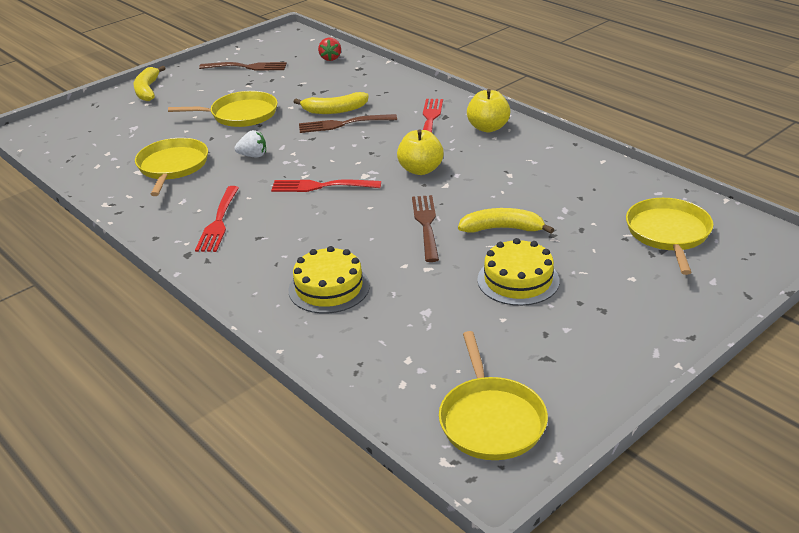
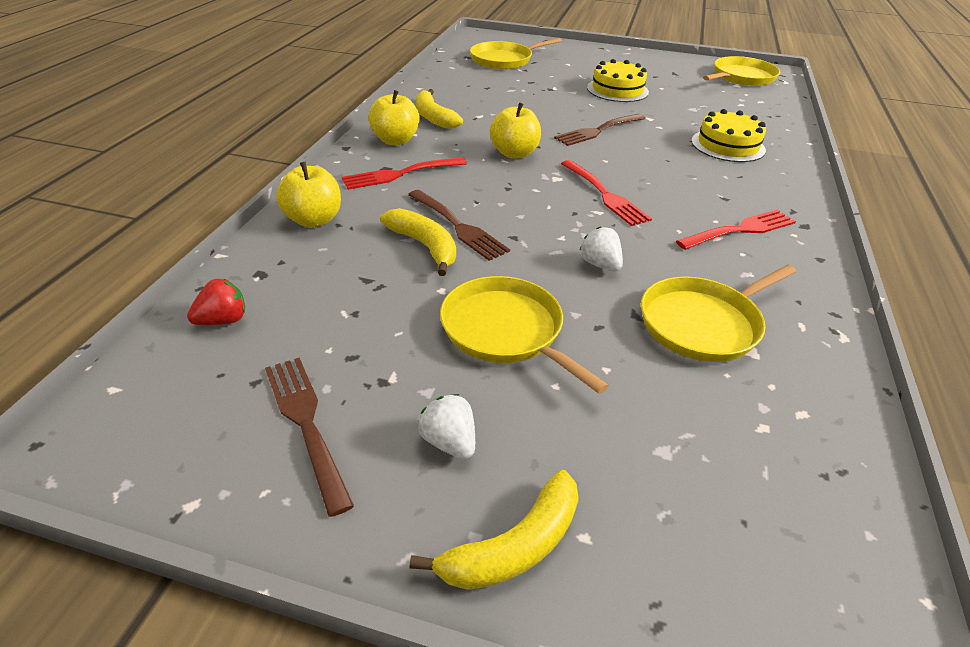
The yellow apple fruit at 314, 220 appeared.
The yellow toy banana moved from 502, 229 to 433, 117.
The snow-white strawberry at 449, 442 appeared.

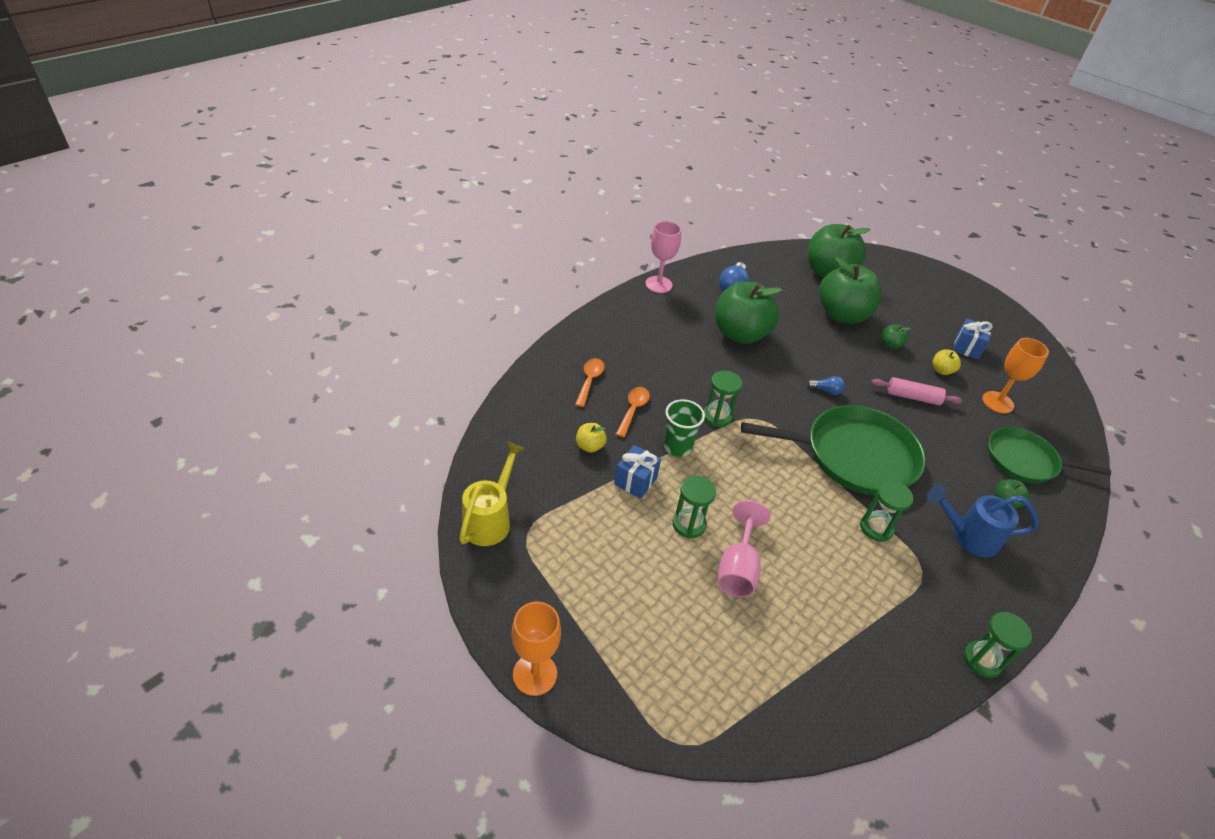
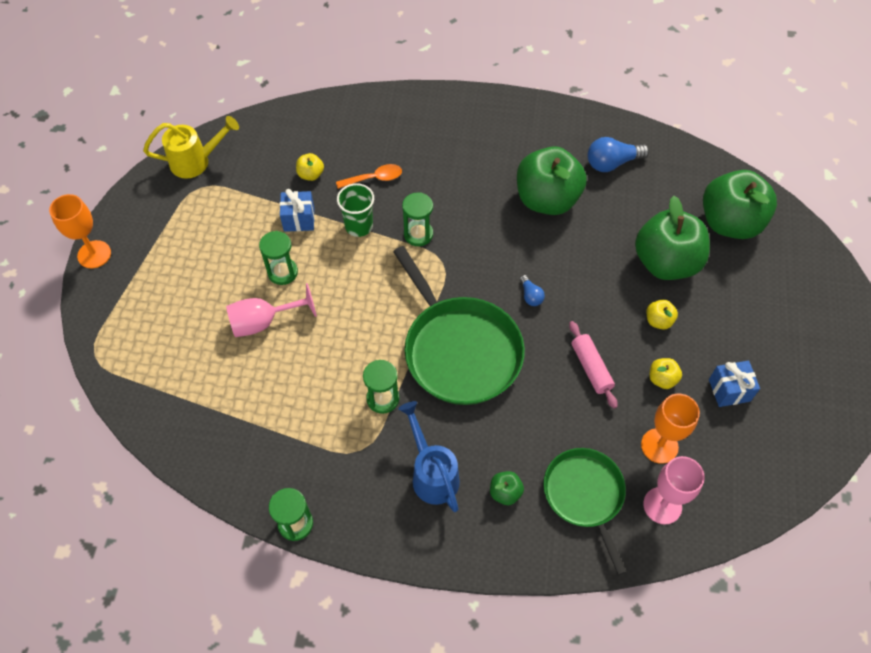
The rose-pink chalice moved from 658, 284 to 662, 505.
The green apple fruit at 890, 345 became the yellow apple fruit at 658, 321.
The orange tablespoon at 589, 381 disappeared.

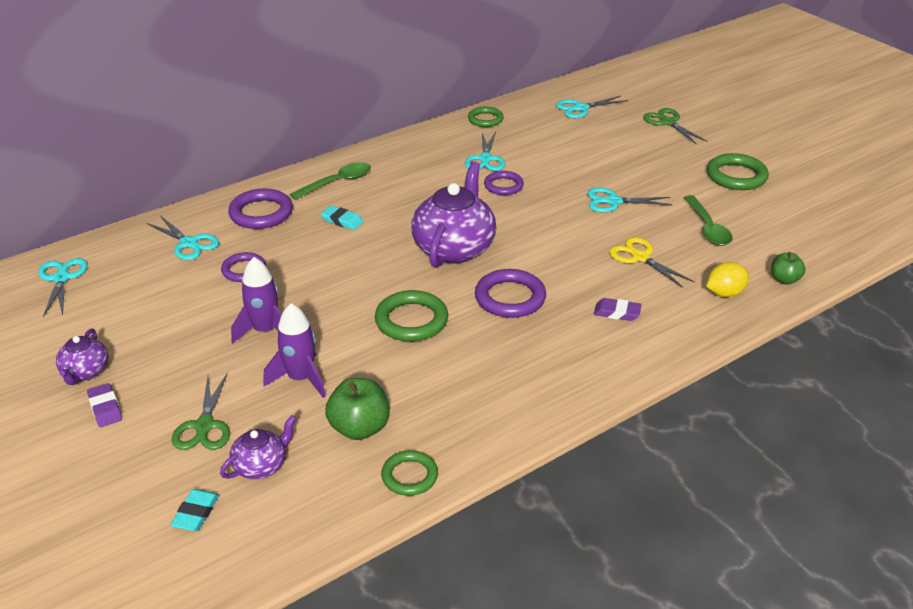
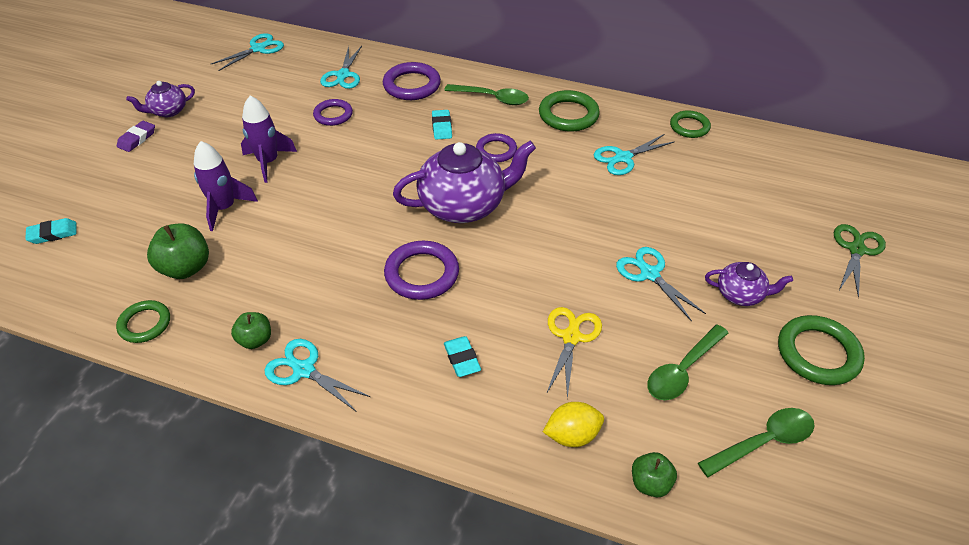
The green apple fruit at 255, 340 appeared.
The teal scissors moved from 581, 108 to 304, 370.
The violet pencil eraser at 617, 312 became the teal pencil eraser at 462, 359.
The violet ring moved from 503, 186 to 496, 150.
The green ring moved from 411, 320 to 568, 115.
The yellow lemon at 724, 293 turned 45 degrees counterclockwise.
The green tablespoon at 763, 442 appeared.
The violet tea pot moved from 261, 466 to 740, 294.
The green scissors at 204, 426 disappeared.

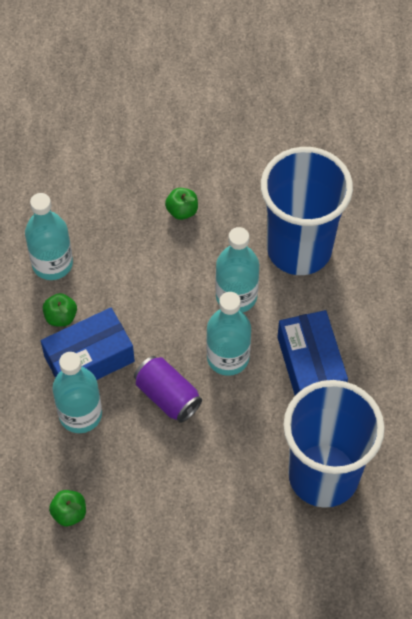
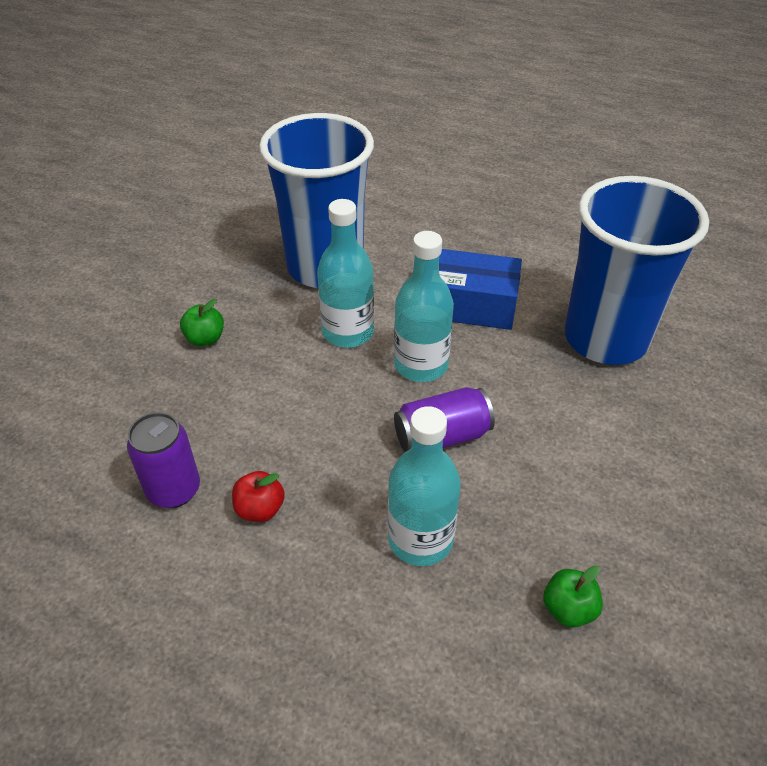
The teal drink bottle at 52, 263 was replaced by the violet soda can at 174, 490.
The green apple fruit at 61, 317 became the scarlet apple fruit at 260, 509.
The royal blue parcel at 89, 359 disappeared.

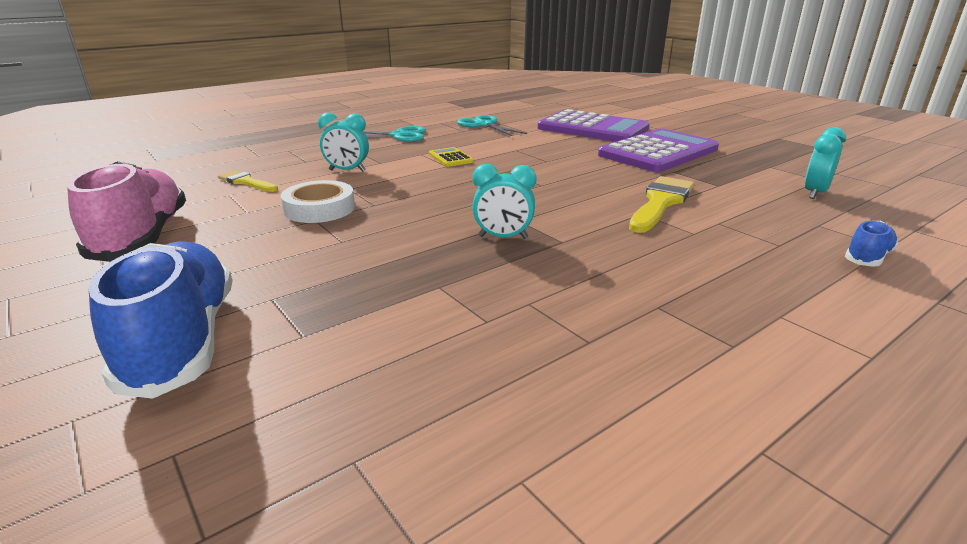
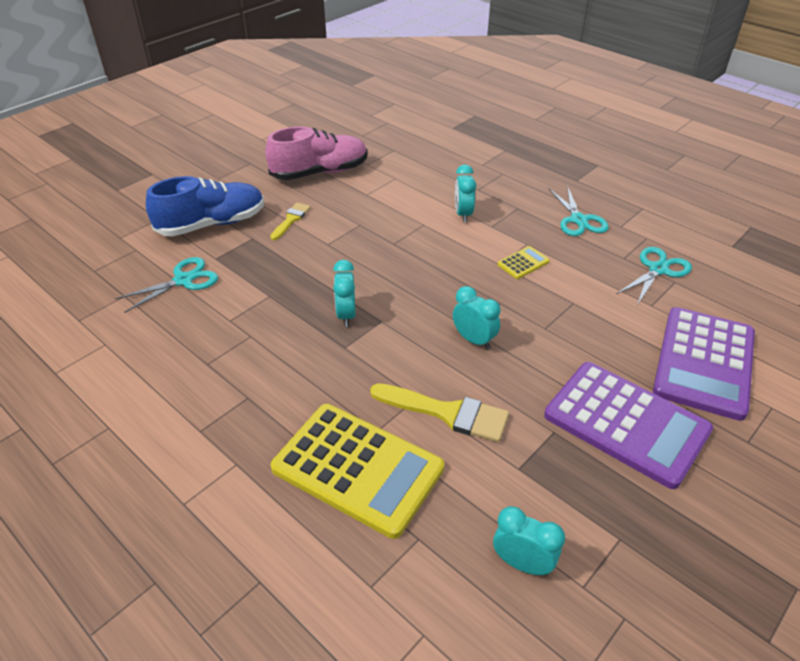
The teal scissors at 183, 280 appeared.
The yellow brush moved from 246, 182 to 291, 220.
The yellow pocket calculator at 357, 469 appeared.
The teal bedside clock at 474, 340 appeared.
The snow-white roll of tape at 319, 209 disappeared.
The royal blue shoe at 867, 257 disappeared.

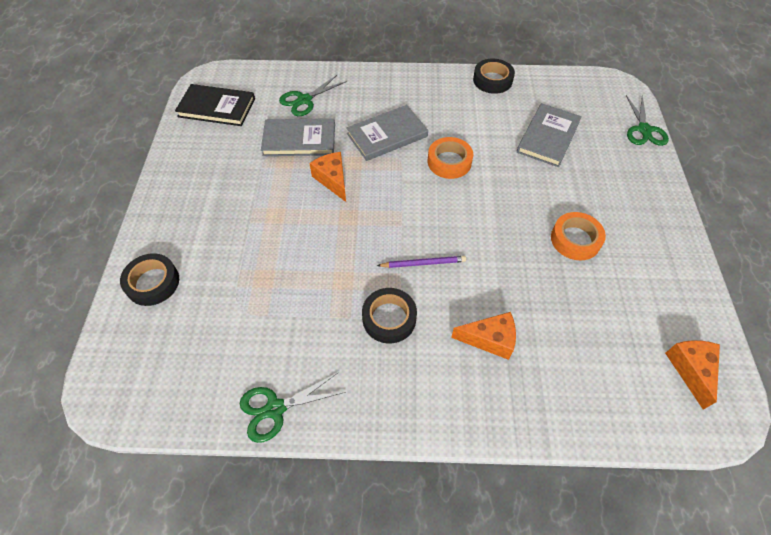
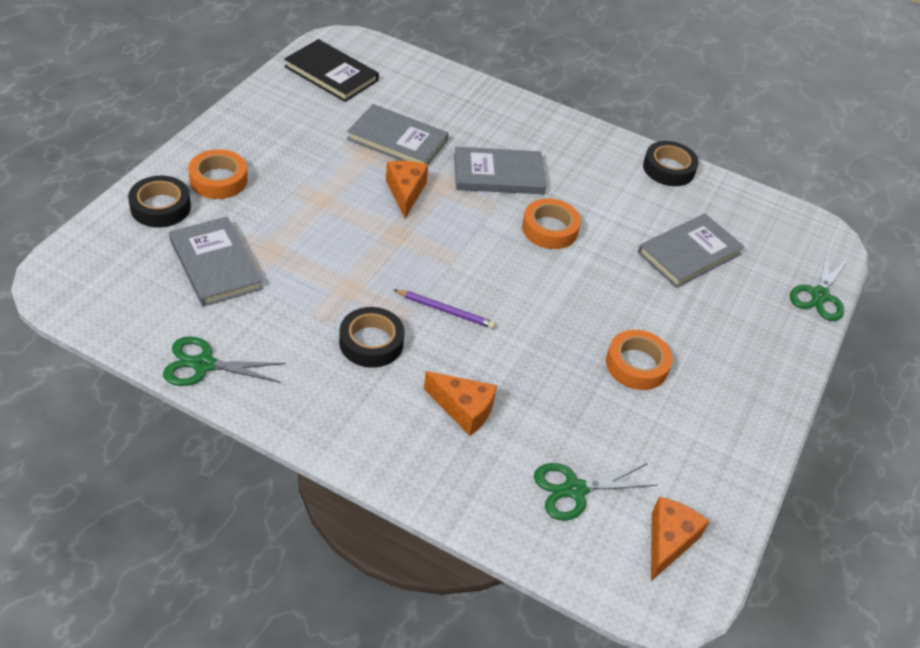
The grey book at 215, 264 appeared.
The orange roll of tape at 218, 180 appeared.
The green scissors moved from 304, 100 to 575, 490.

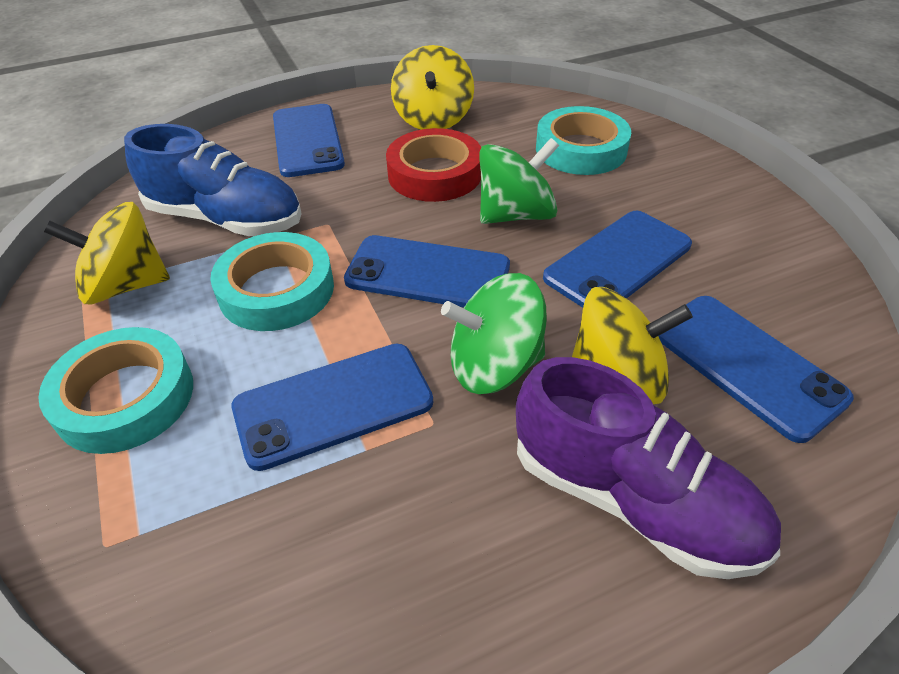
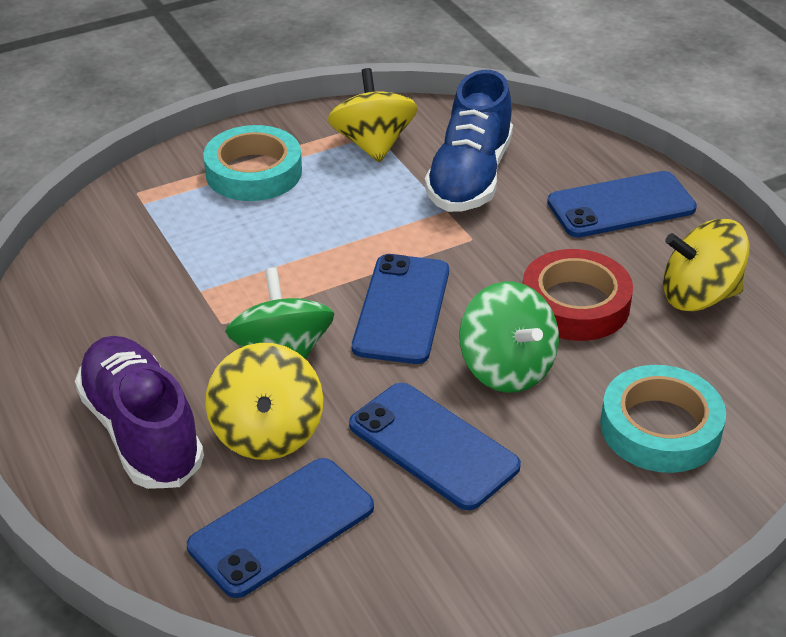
The violet shoe at 632, 500 turned 120 degrees clockwise.
The teal roll of tape at 276, 290 disappeared.
The royal blue mobile phone at 333, 405 disappeared.

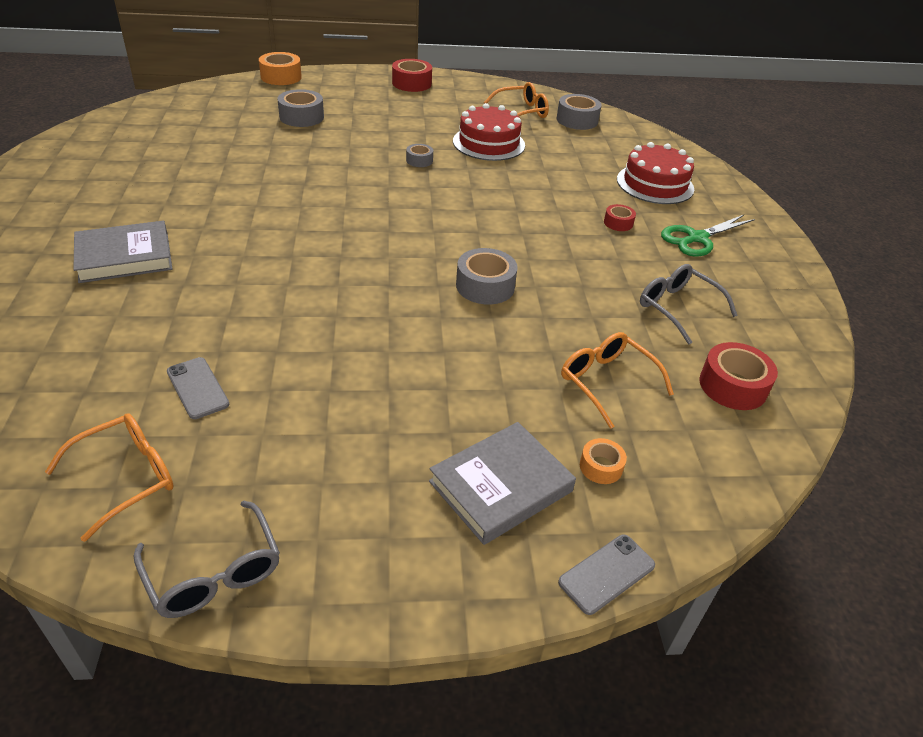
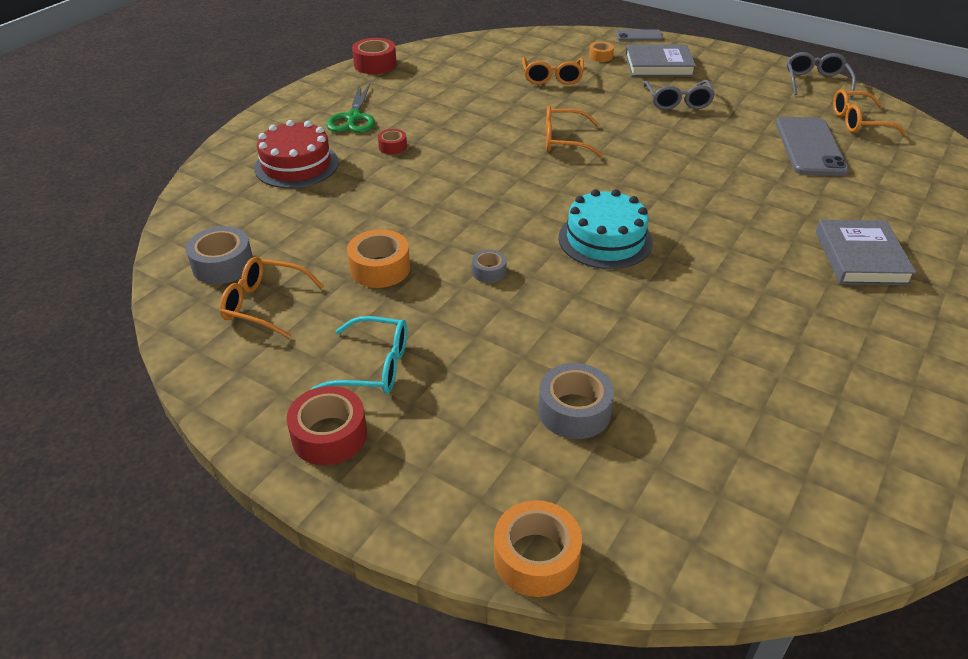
The teal eyeglasses at 373, 366 appeared.
The green scissors at 697, 238 turned 90 degrees clockwise.
The scarlet cake at 488, 143 was replaced by the orange roll of tape at 380, 268.
The scarlet roll of tape moved from 733, 386 to 375, 64.
The grey roll of tape at 485, 286 was replaced by the orange eyeglasses at 564, 140.
The teal cake at 605, 240 appeared.
The grey eyeglasses moved from 678, 308 to 677, 101.
The grey mobile phone at 197, 388 changed to 1.86 times the size.
The grey book at 125, 257 turned 75 degrees clockwise.

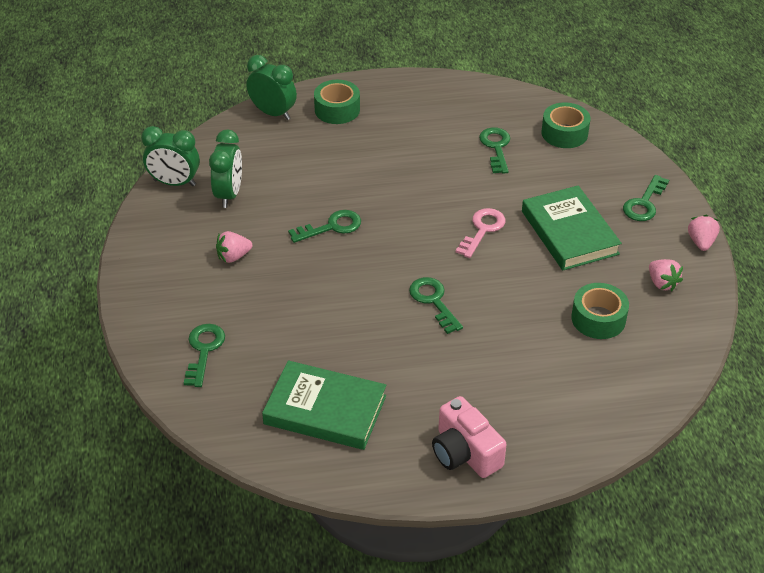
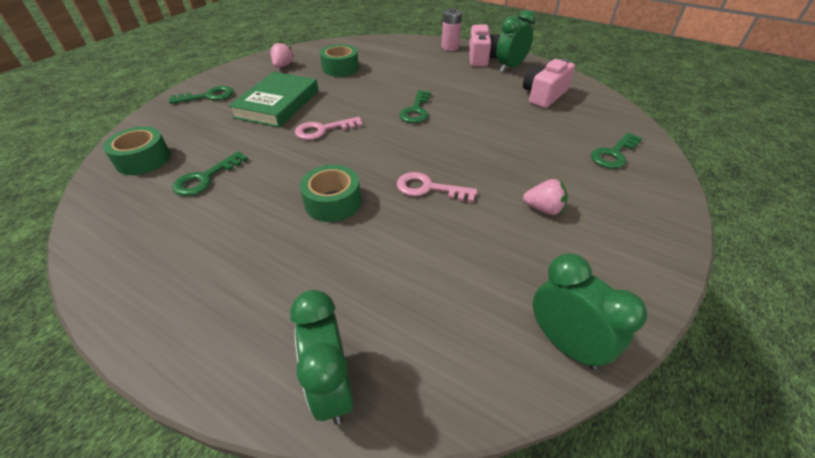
The green roll of tape moved from 337, 110 to 333, 202.
The green door key at 331, 227 became the rose-pink door key at 429, 188.
The rose-pink AA battery at 450, 47 appeared.
The green bedside clock moved from 229, 194 to 510, 67.
The green book at 325, 410 was replaced by the rose-pink photo camera at 543, 95.
The rose-pink strawberry at 701, 242 disappeared.

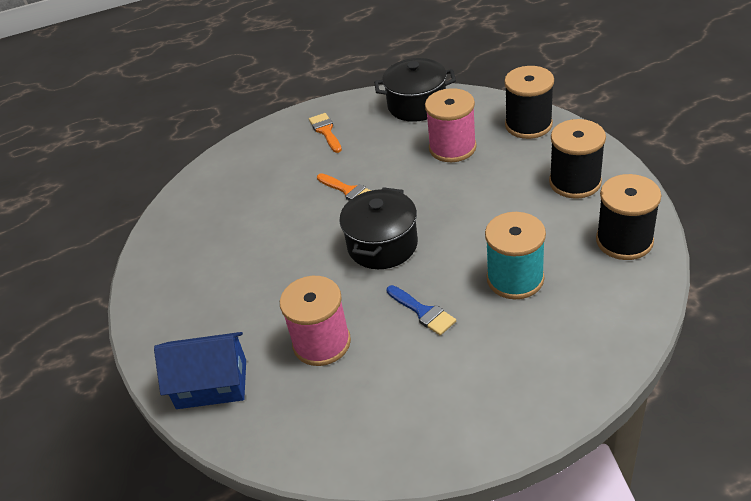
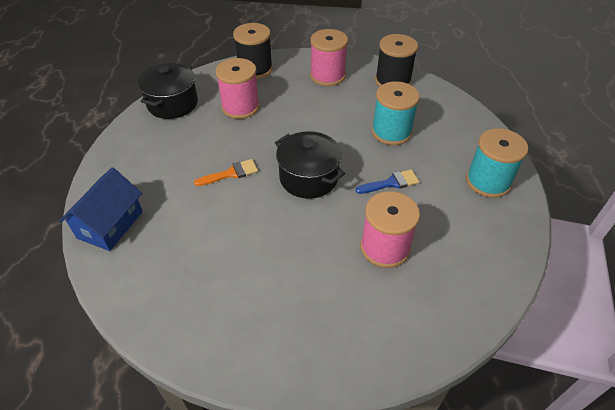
The royal blue toy house moved from 211, 384 to 110, 225.
The ebony bobbin at 575, 182 became the rose-pink bobbin at 327, 76.
The teal bobbin at 488, 181 appeared.
The orange brush at 325, 131 disappeared.

